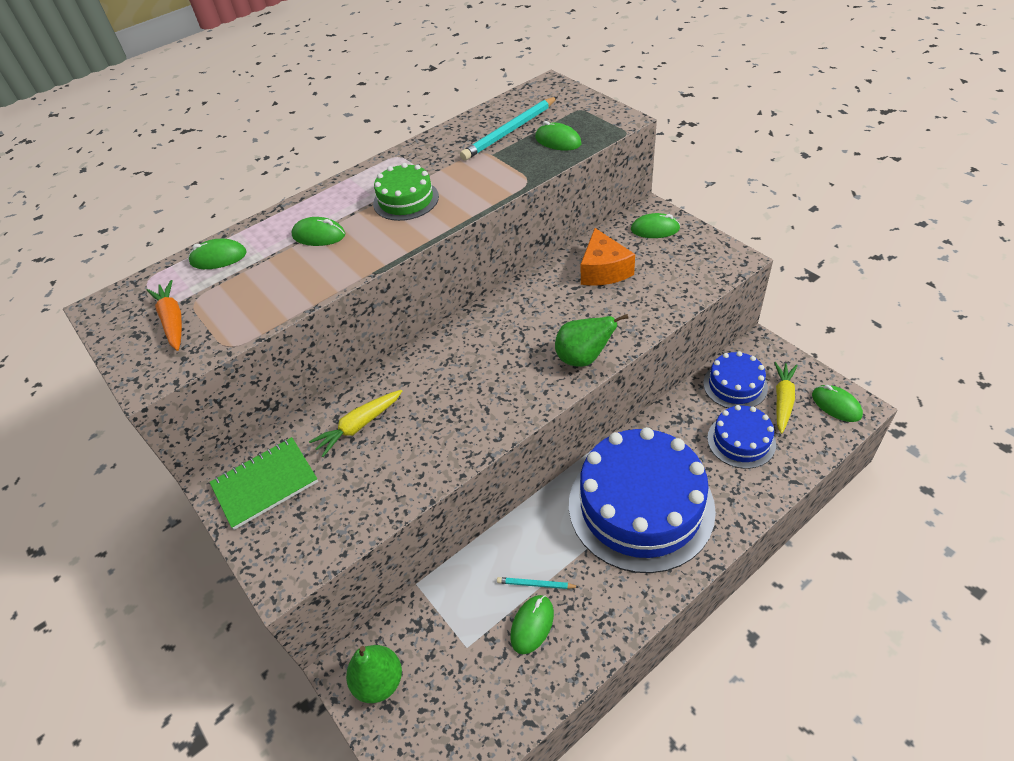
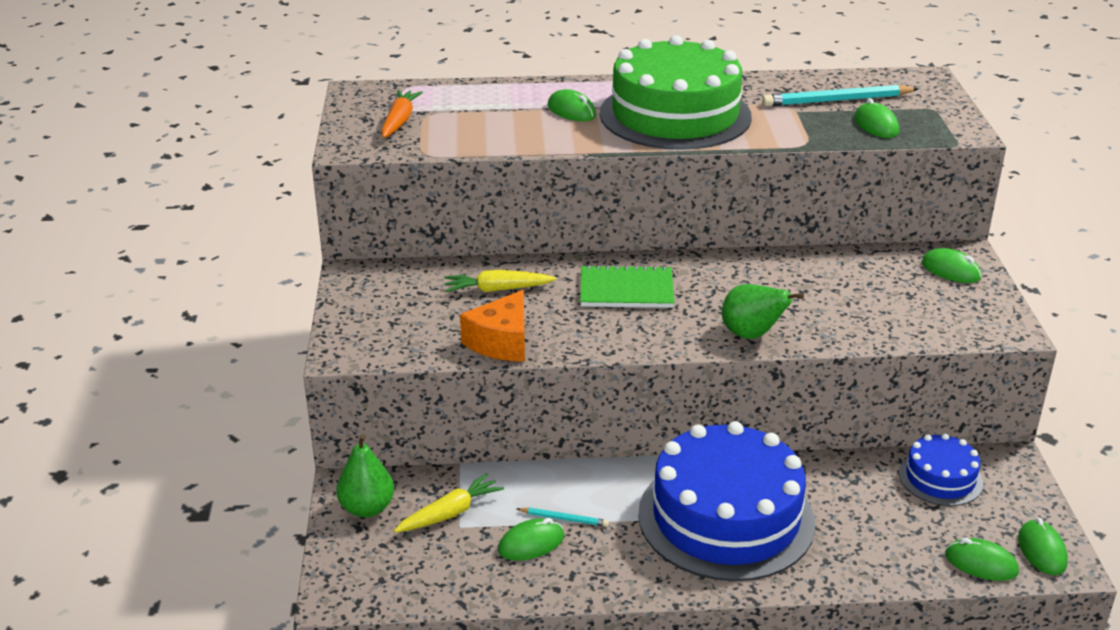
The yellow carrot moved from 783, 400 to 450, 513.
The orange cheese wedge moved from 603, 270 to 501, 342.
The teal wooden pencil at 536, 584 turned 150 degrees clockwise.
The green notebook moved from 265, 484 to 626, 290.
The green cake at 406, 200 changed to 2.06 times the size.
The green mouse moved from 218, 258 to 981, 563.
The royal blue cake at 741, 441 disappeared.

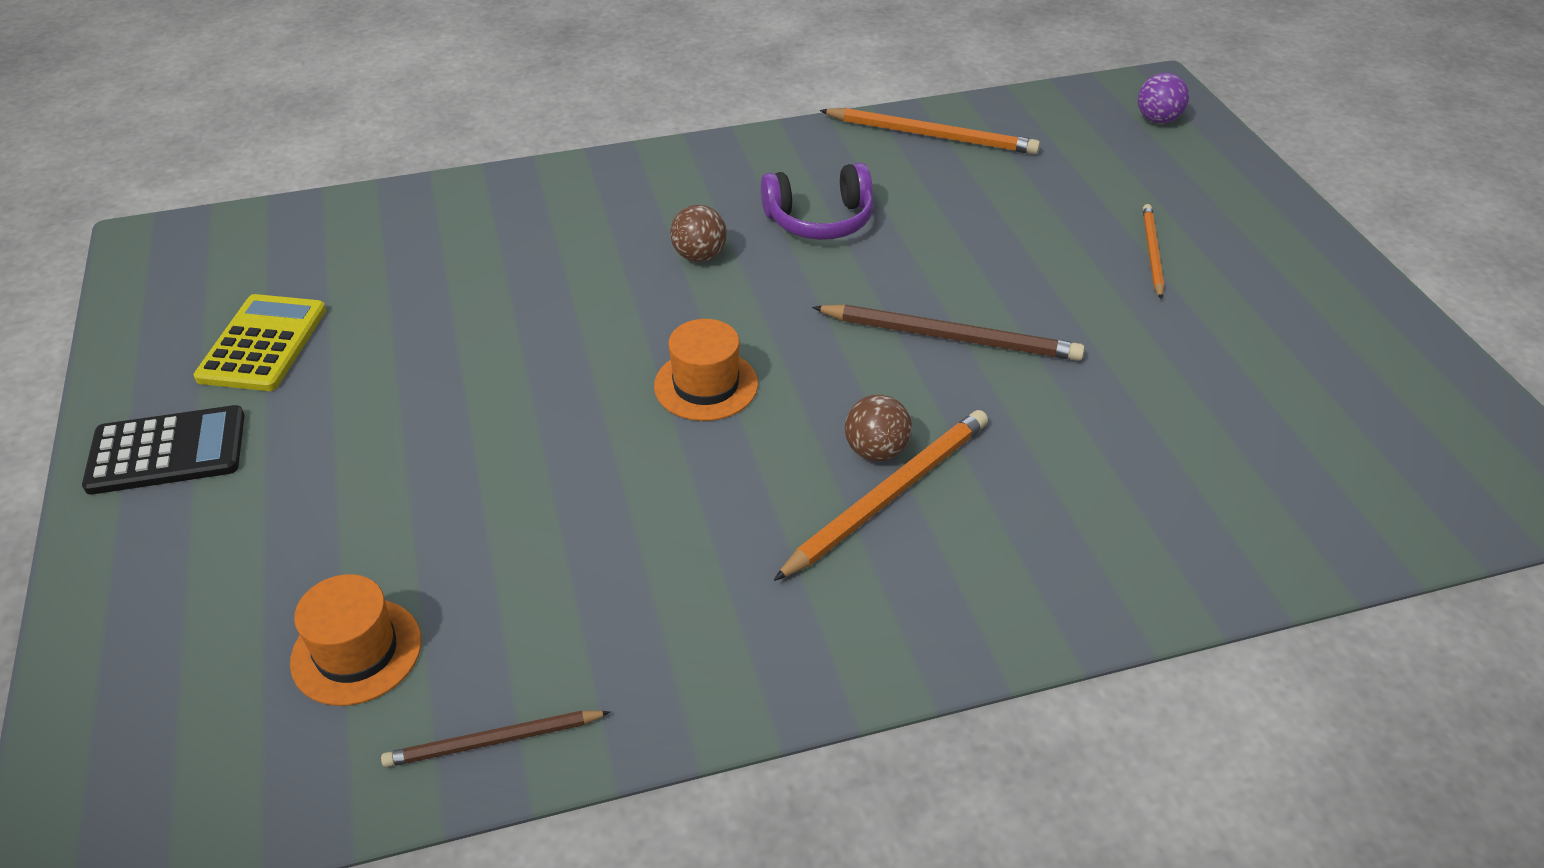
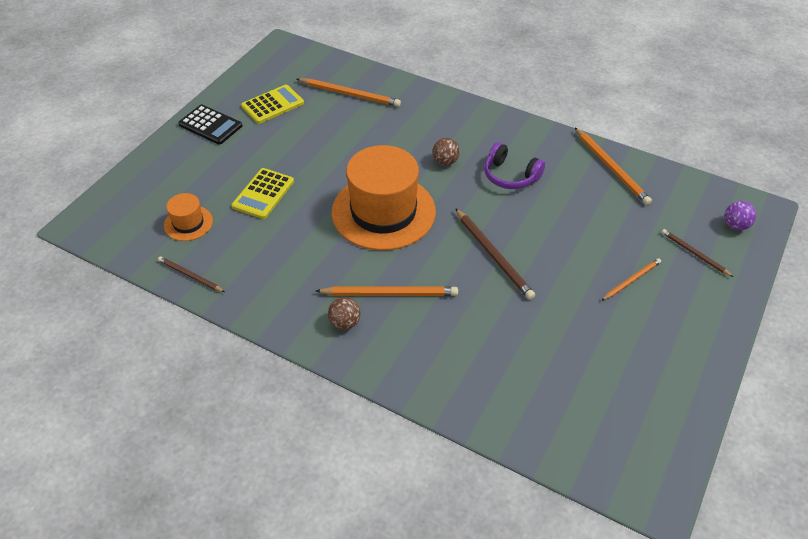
The yellow pocket calculator at 263, 194 appeared.
The orange wooden pencil at 350, 94 appeared.
The brown play ball moved from 876, 451 to 345, 323.
The orange top hat at 706, 385 changed to 2.18 times the size.
The brown wooden pencil at 694, 253 appeared.

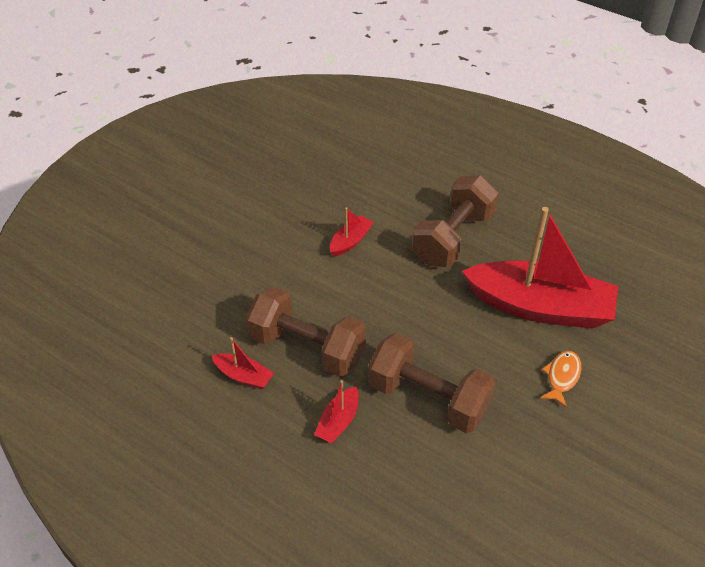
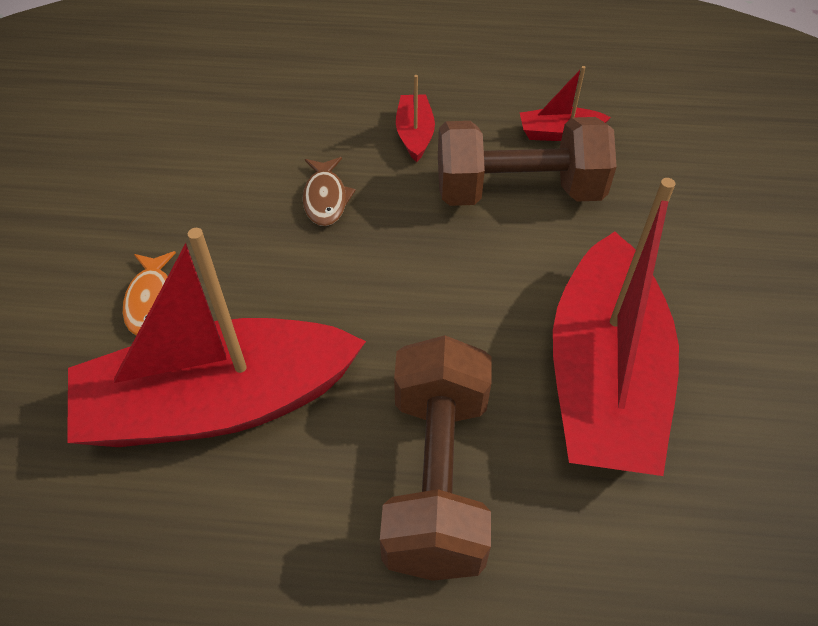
The brown free weight at 428, 398 was replaced by the brown fish at 326, 198.
The scarlet boat at 350, 241 changed to 2.41 times the size.

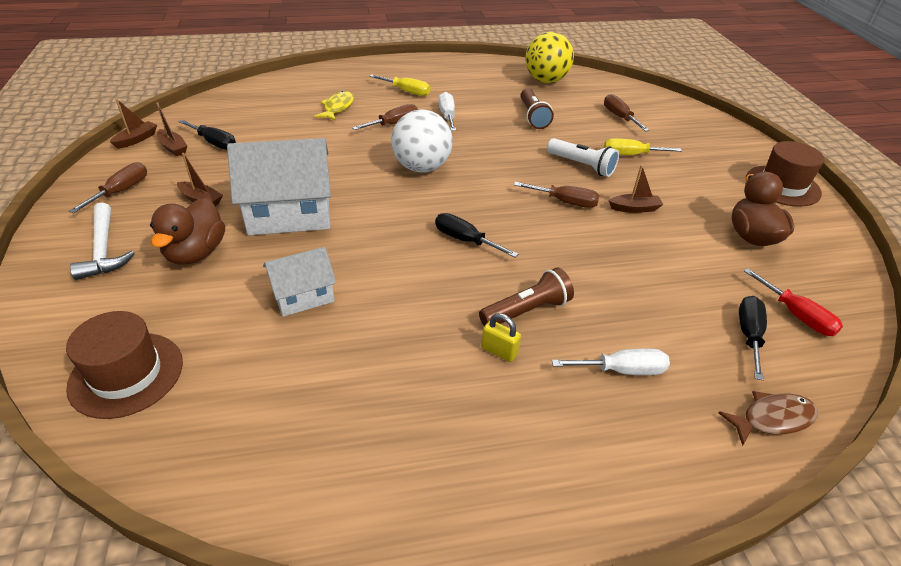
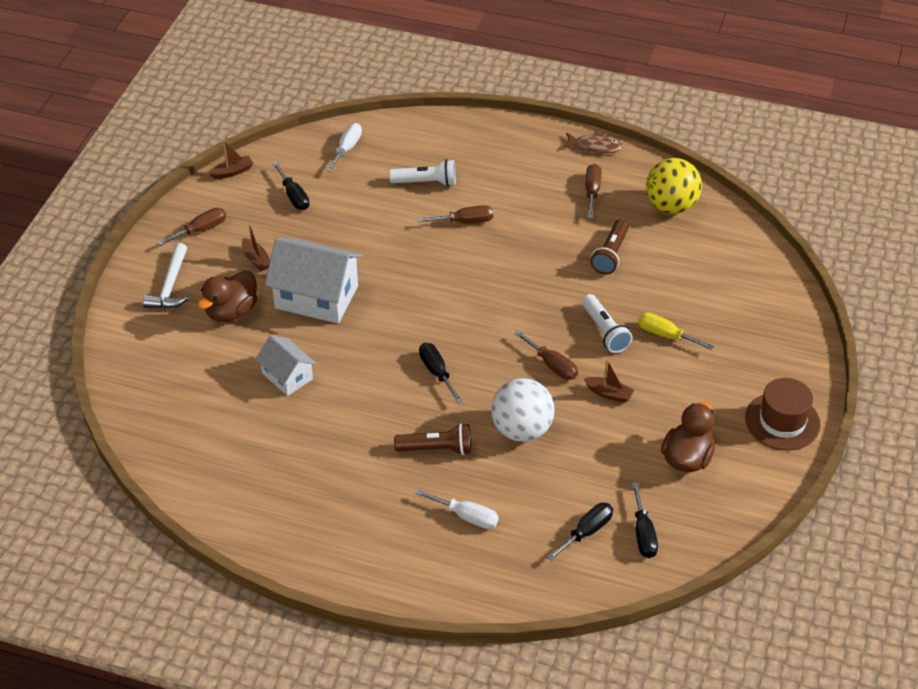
The snow-white toy house at 303, 295 turned 45 degrees clockwise.
The snow-white flat screwdriver moved from 447, 116 to 347, 148.
The yellow fish at 337, 107 was replaced by the snow-white pocket torch at 426, 182.
The snow-white play ball moved from 421, 167 to 521, 430.
The brown fish moved from 772, 419 to 595, 146.
The brown flat screwdriver moved from 619, 117 to 592, 191.
The scarlet flat screwdriver at 796, 315 became the ebony flat screwdriver at 643, 533.
The brown top hat at 126, 374 disappeared.
The brown boat at 173, 147 disappeared.
The yellow flat screwdriver at 406, 92 disappeared.
The yellow small lock at 499, 351 disappeared.

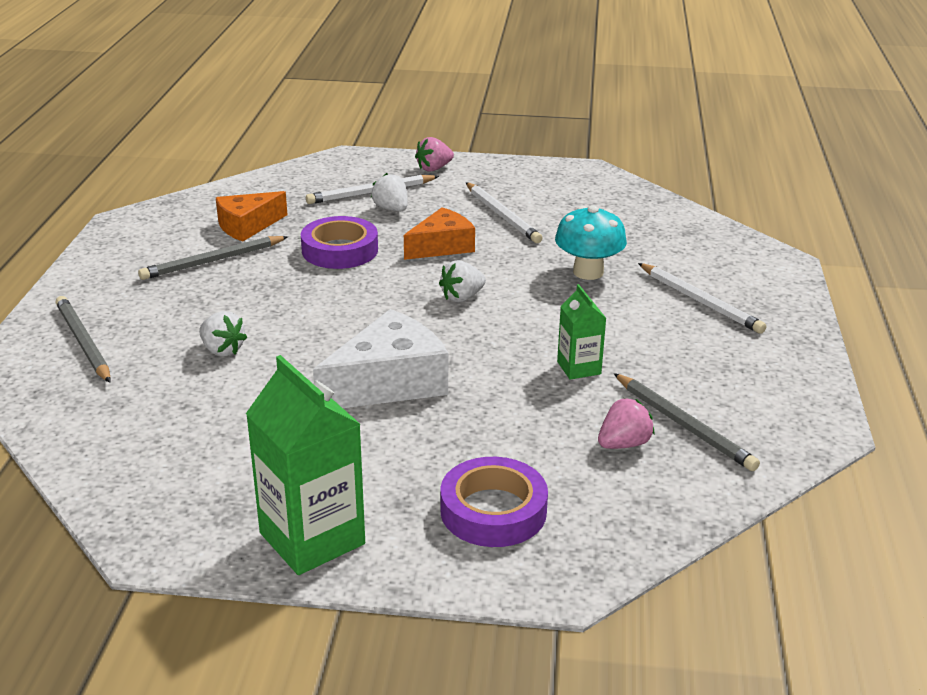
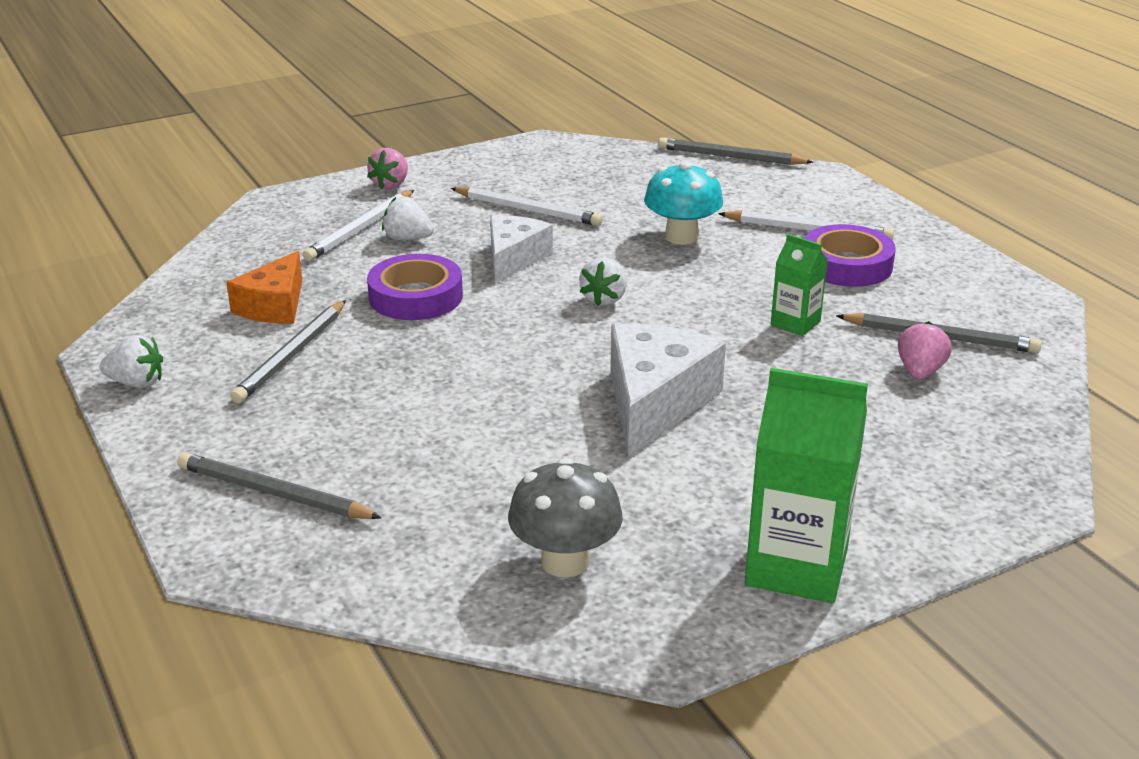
The snow-white strawberry moved from 222, 350 to 137, 383.
The orange cheese wedge at 442, 246 became the snow-white cheese wedge at 514, 258.
The grey fungus at 565, 561 appeared.
The grey wooden pencil at 731, 157 appeared.
The violet roll of tape moved from 493, 511 to 846, 265.

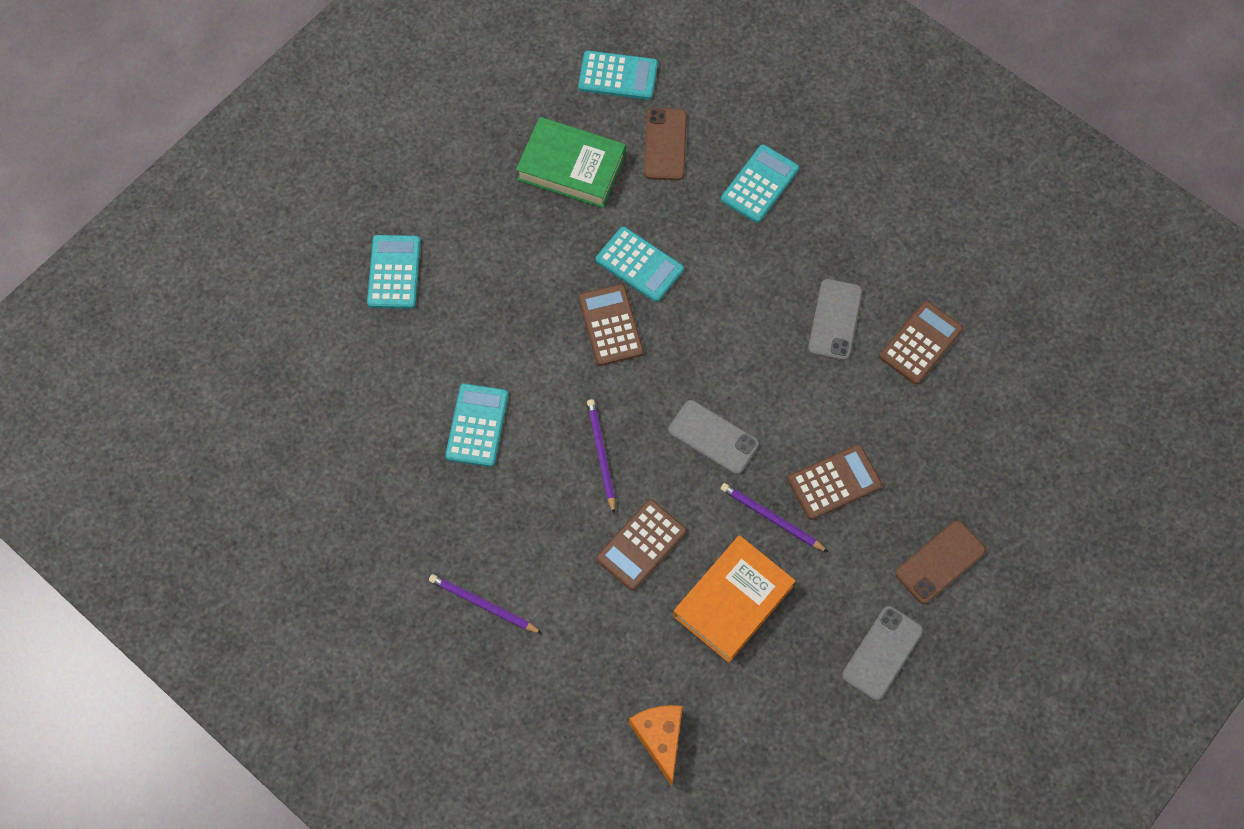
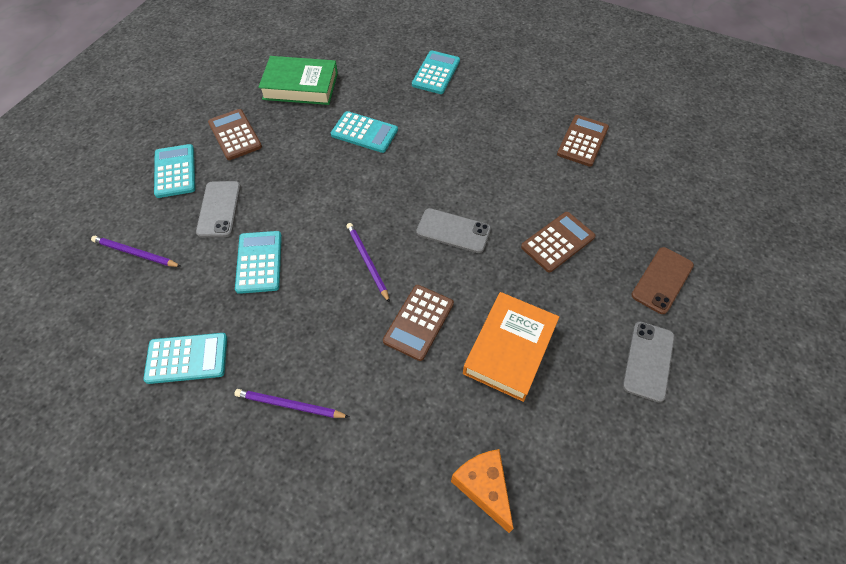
The violet wooden pencil moved from 771, 518 to 135, 253.
The teal pocket calculator moved from 618, 76 to 187, 358.
The grey mobile phone moved from 835, 320 to 219, 209.
The brown pocket calculator moved from 611, 325 to 235, 135.
The brown mobile phone at 665, 144 disappeared.

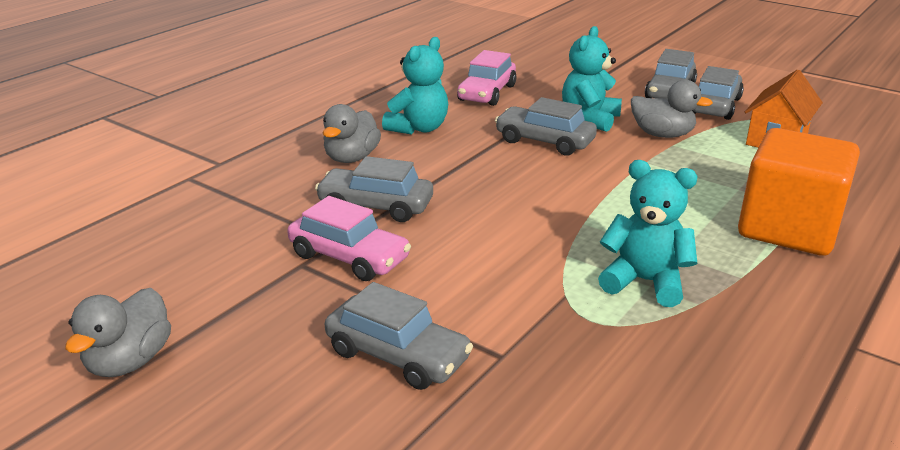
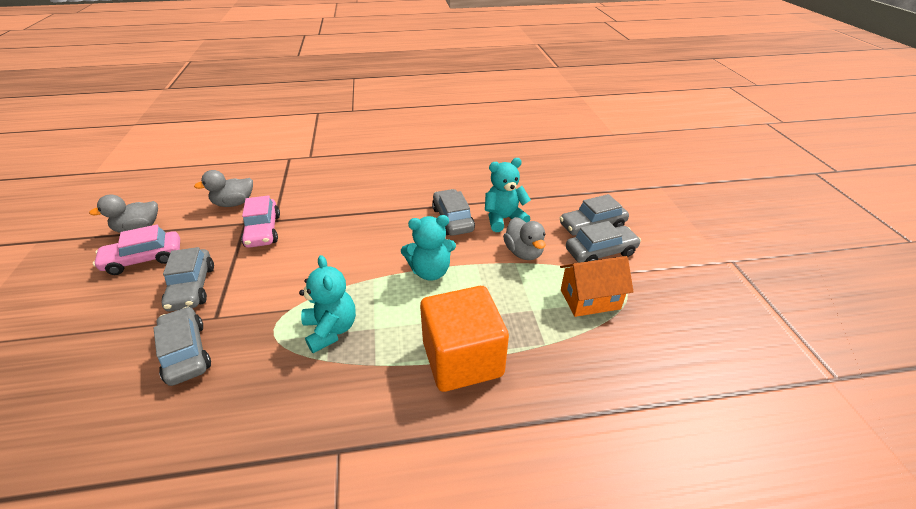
The rose-pink car moved from 487, 93 to 144, 259.
The grey car moved from 375, 206 to 186, 352.
The grey duck moved from 351, 158 to 234, 203.
The teal stuffed bear moved from 418, 128 to 430, 271.

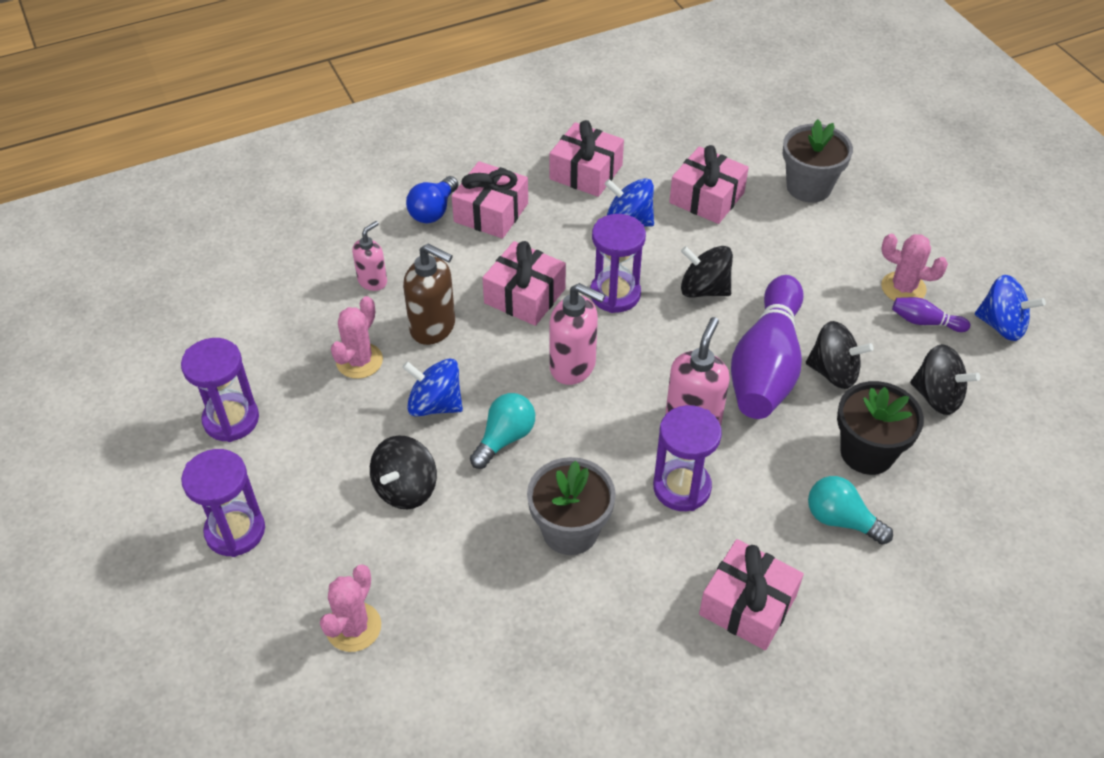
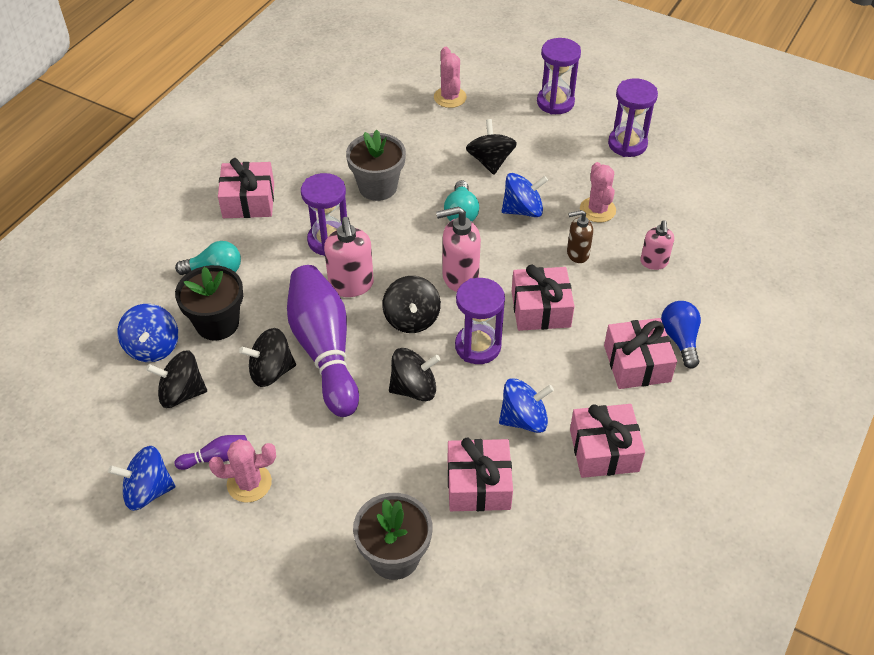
The royal blue spinning top at 153, 347 appeared.
The ebony spinning top at 412, 319 appeared.
The brown soap dispenser at 433, 327 changed to 0.63 times the size.

